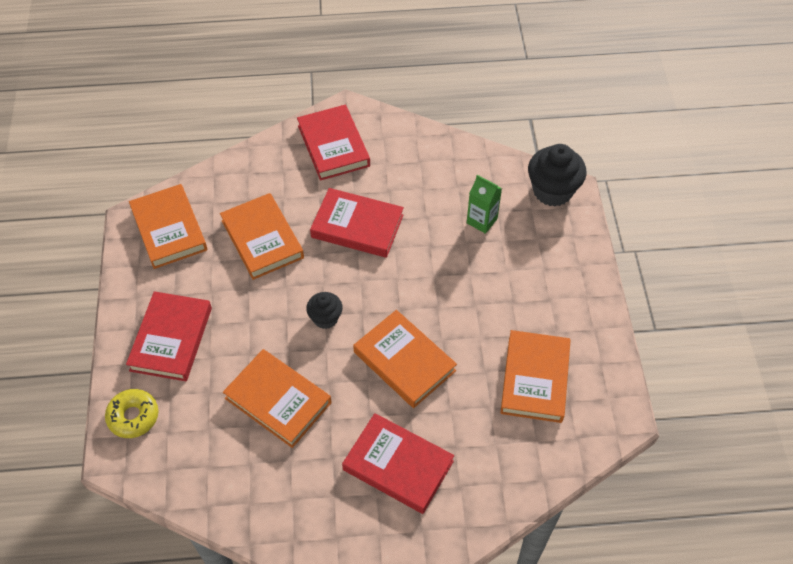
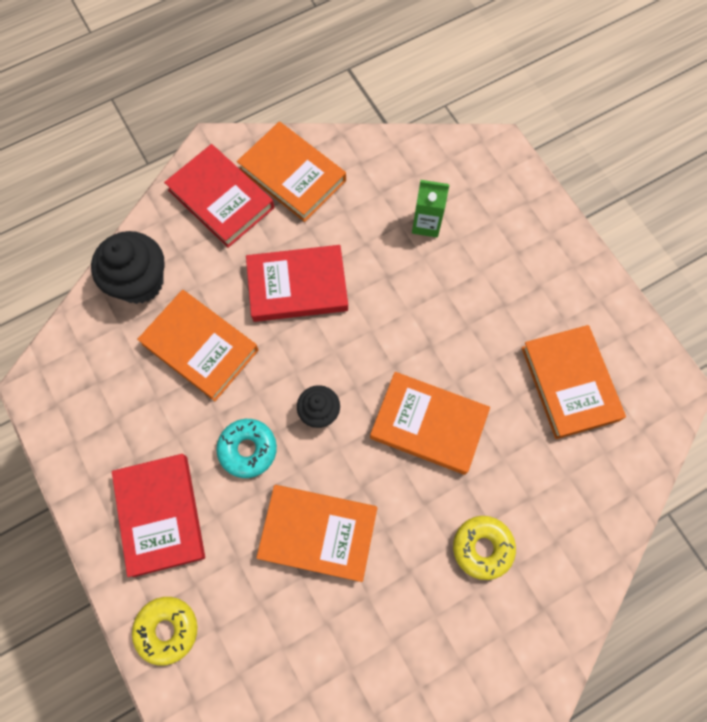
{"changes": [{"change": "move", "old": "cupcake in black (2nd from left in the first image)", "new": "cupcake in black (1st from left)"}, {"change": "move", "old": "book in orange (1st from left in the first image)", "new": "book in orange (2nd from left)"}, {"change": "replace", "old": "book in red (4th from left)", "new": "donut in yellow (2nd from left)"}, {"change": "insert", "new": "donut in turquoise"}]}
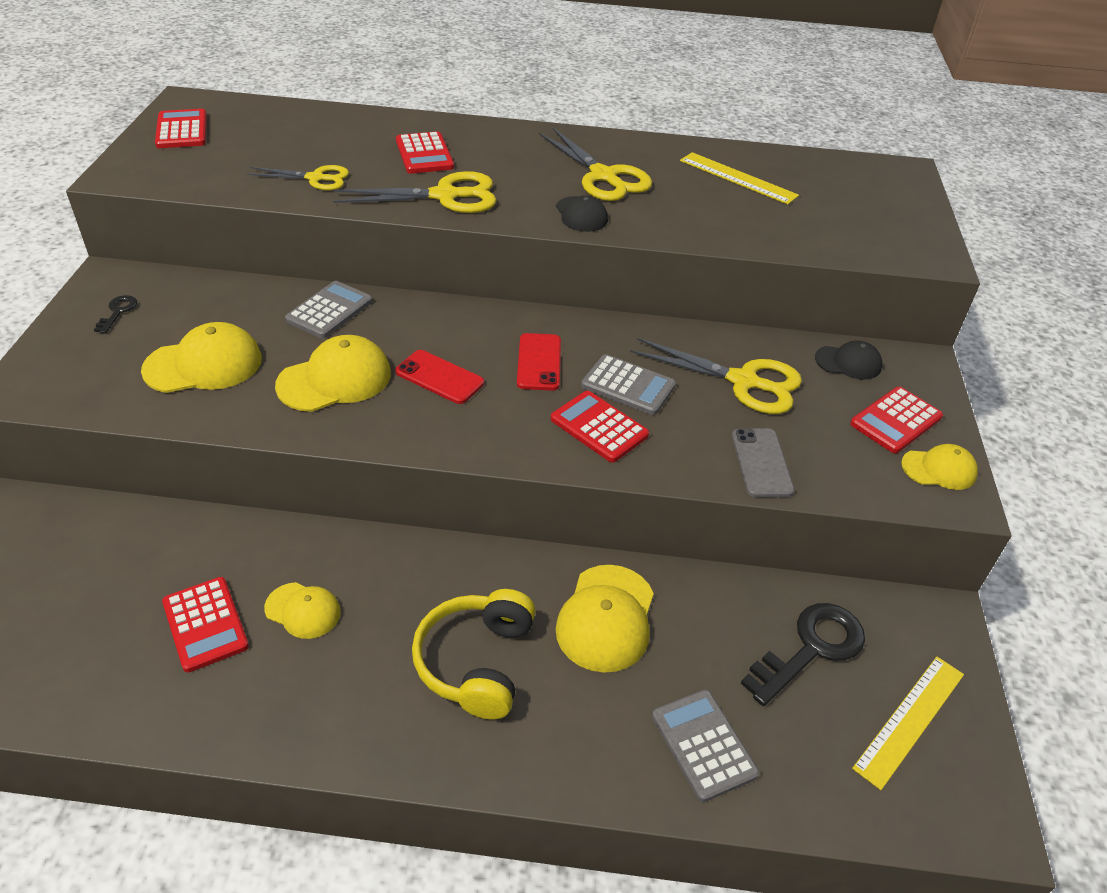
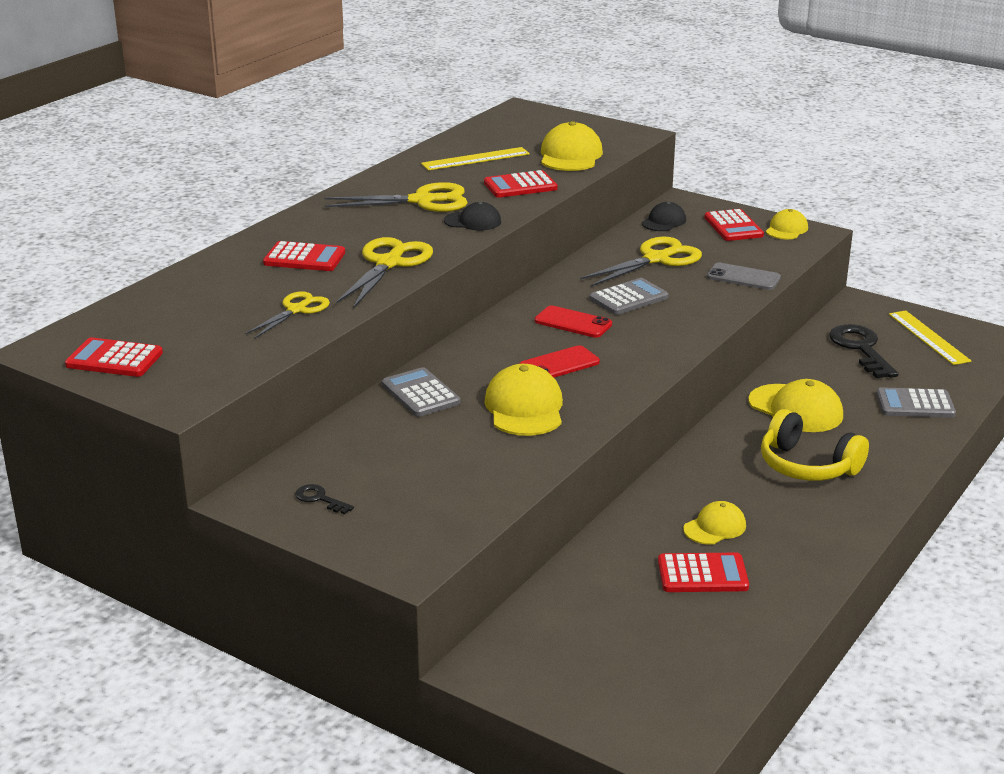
{"changes": [{"change": "move", "old": "cap in yellow (1st from left in the first image)", "new": "cap in yellow (2nd from left)"}, {"change": "move", "old": "calculator in red (4th from left in the first image)", "new": "calculator in red (3rd from left)"}]}
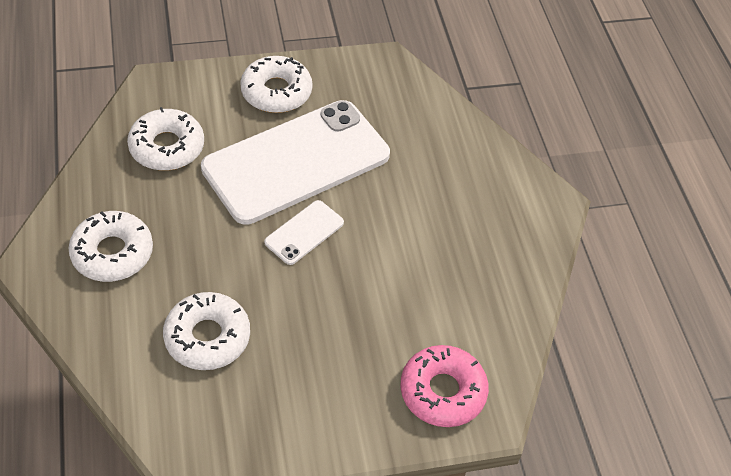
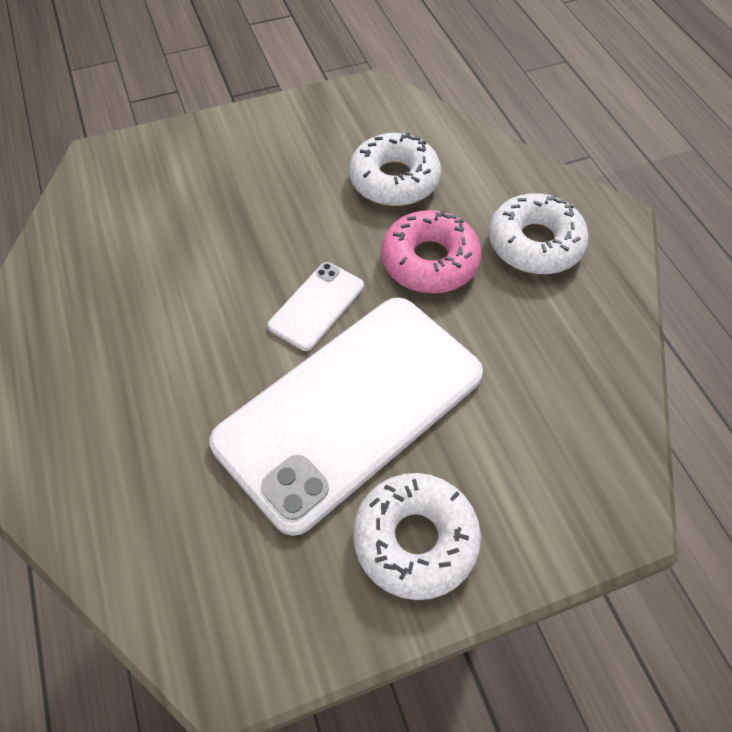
{"changes": [{"change": "delete", "old": "donut in white (2nd from left)"}, {"change": "move", "old": "donut in pink"}]}
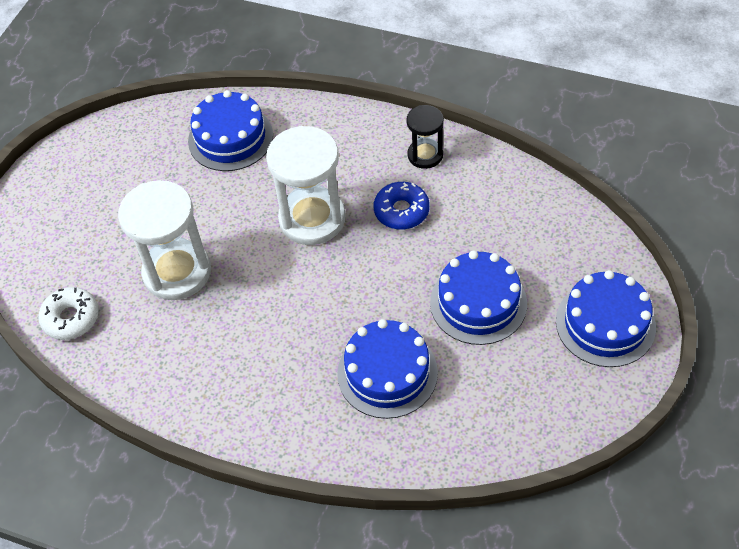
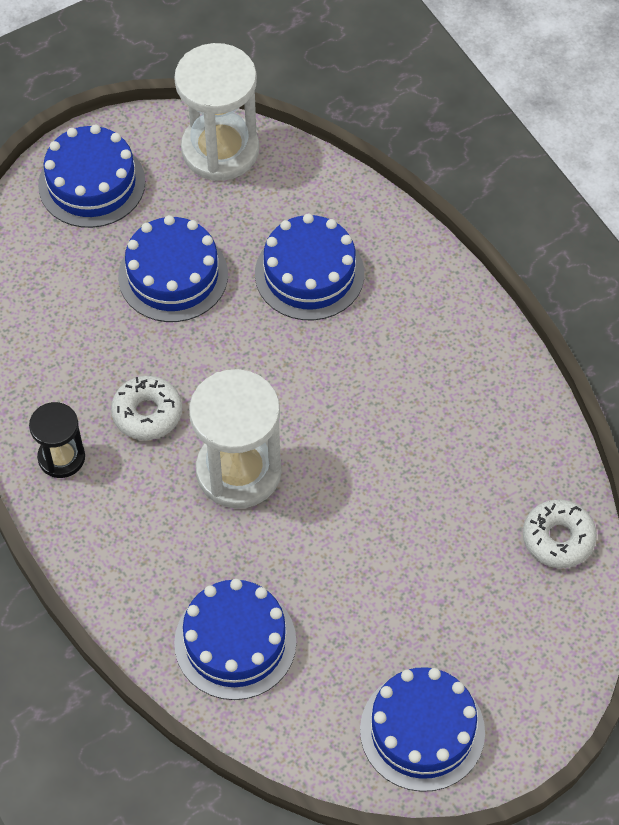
{"changes": [{"change": "move", "old": "hourglass in white (1st from left)"}, {"change": "recolor", "old": "donut in blue", "new": "donut in white (1st from left)"}, {"change": "insert", "new": "cake in blue (5th from left)"}]}
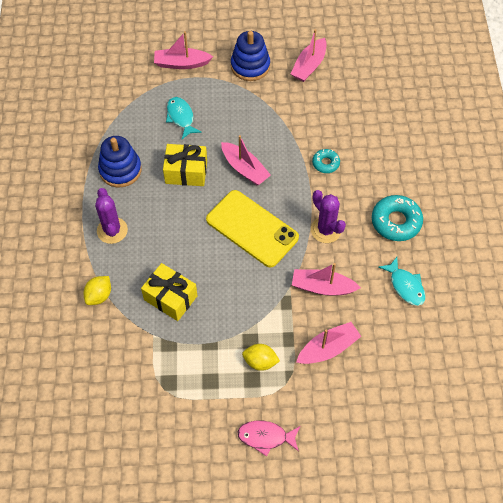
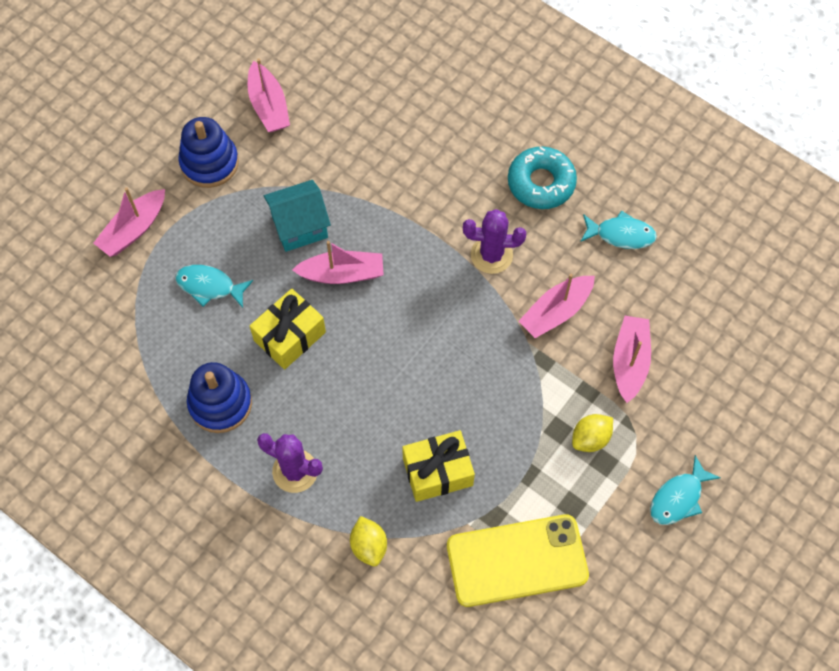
{"changes": [{"change": "delete", "old": "donut in turquoise (1st from left)"}, {"change": "move", "old": "phone in yellow"}, {"change": "recolor", "old": "fish in pink", "new": "fish in turquoise (3rd from left)"}, {"change": "insert", "new": "house in turquoise"}]}
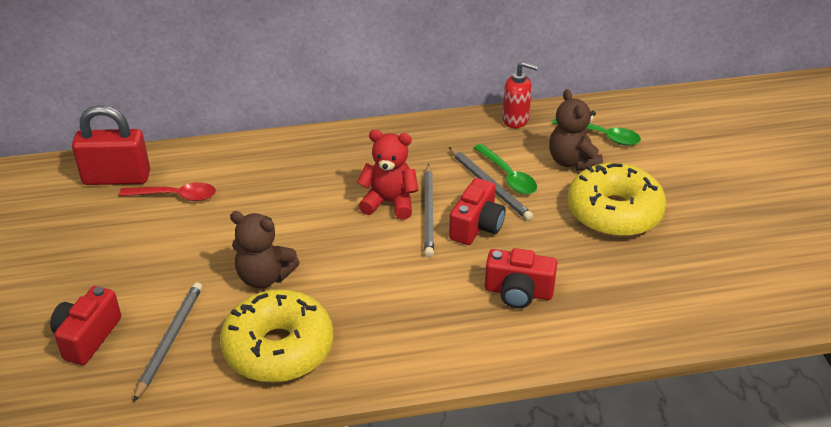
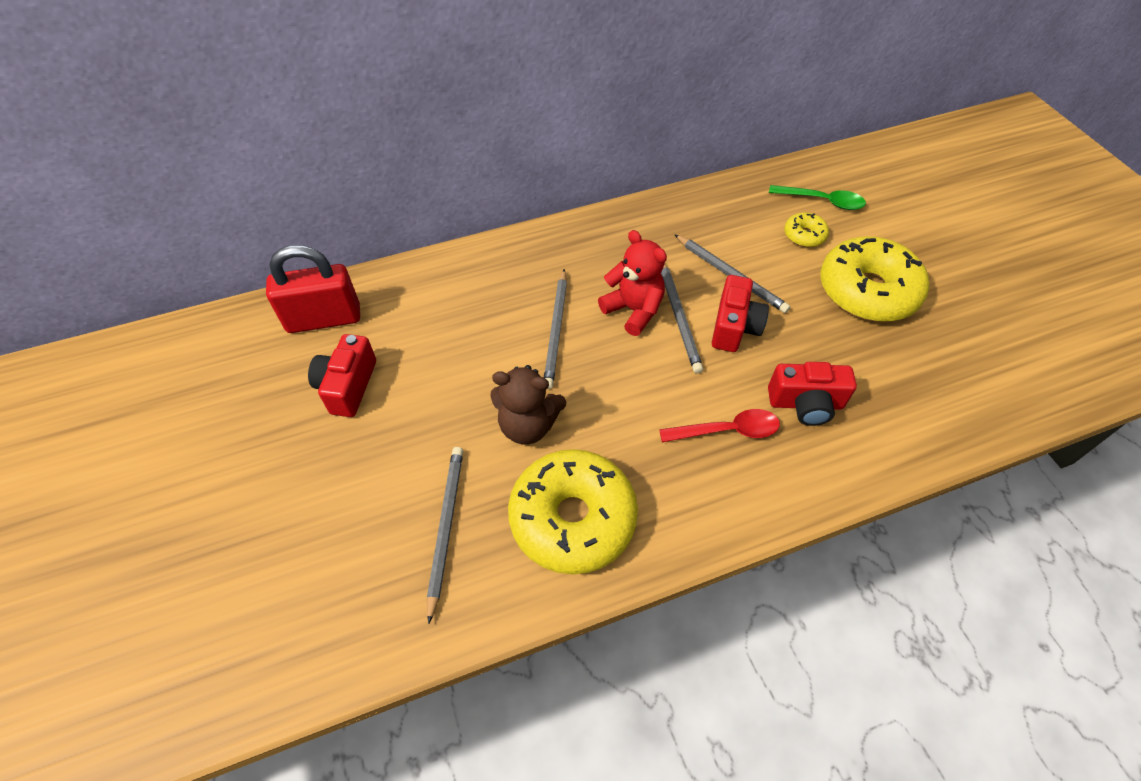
{"changes": [{"change": "delete", "old": "soap dispenser in red"}, {"change": "replace", "old": "teddy bear in brown (2nd from left)", "new": "donut in yellow (2nd from left)"}, {"change": "rotate", "old": "teddy bear in red", "degrees": 45}, {"change": "delete", "old": "spoon in green (1st from left)"}, {"change": "move", "old": "spoon in red"}, {"change": "move", "old": "camera in red (1st from left)"}, {"change": "insert", "new": "pencil in grey (2nd from left)"}]}
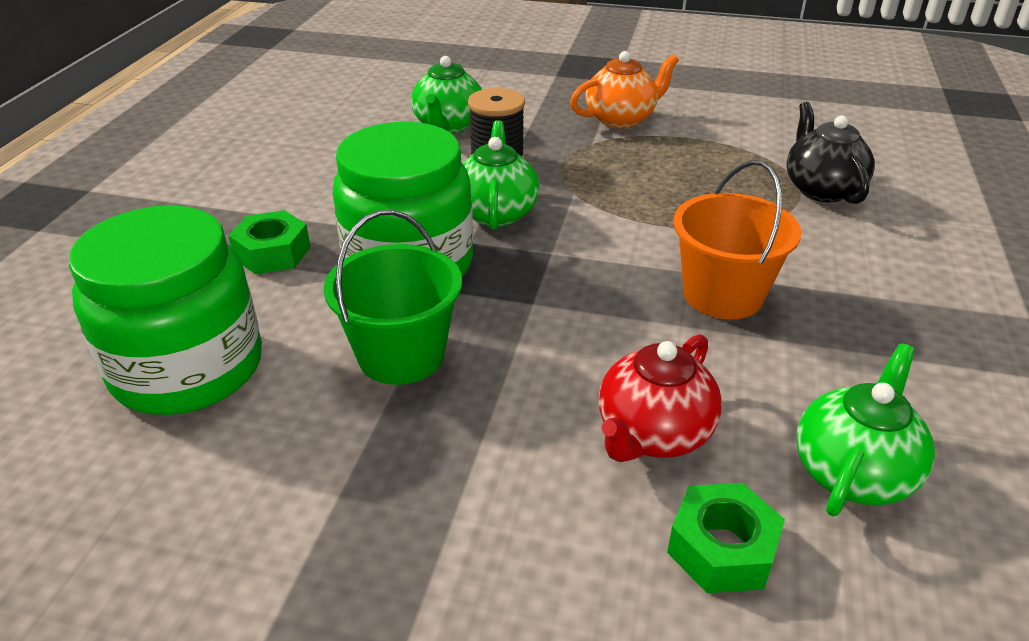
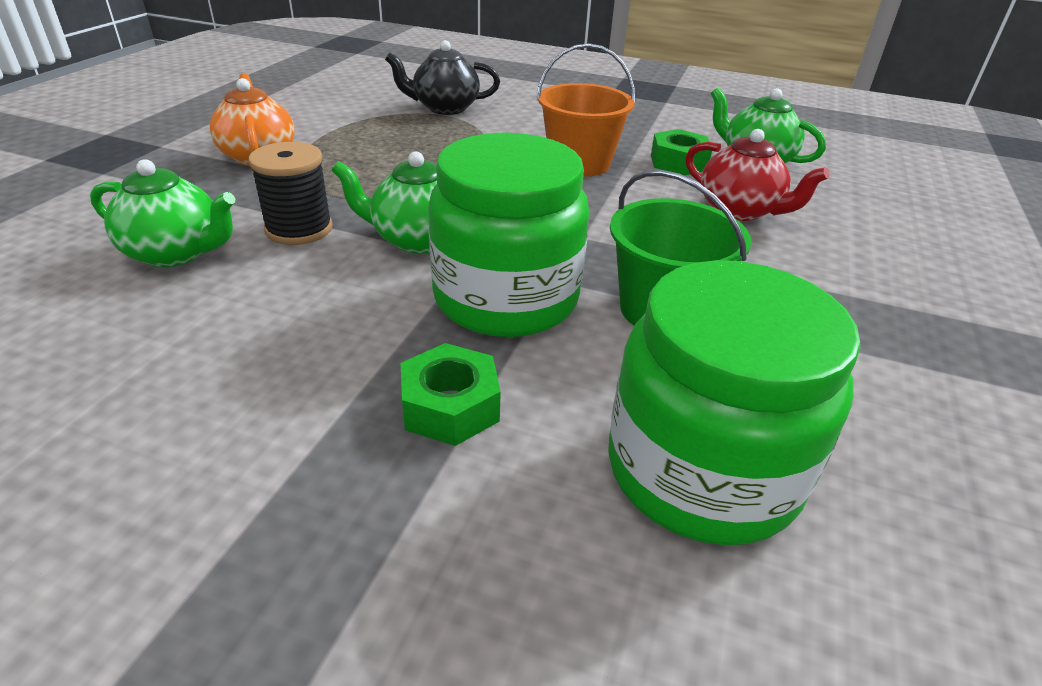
{"changes": [{"change": "move", "old": "nut in green (2nd from left)"}]}
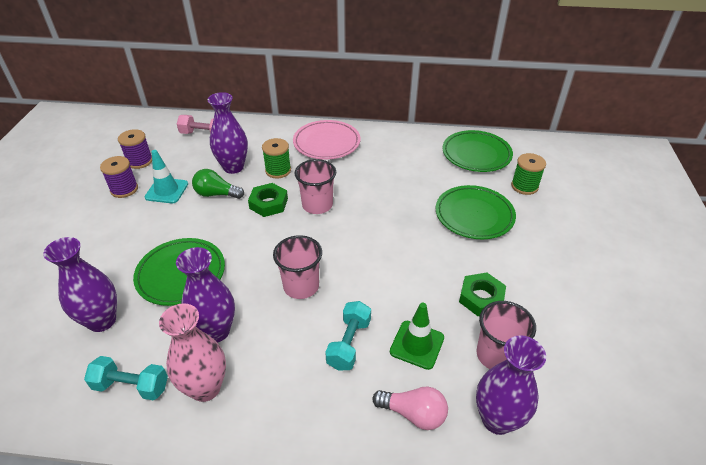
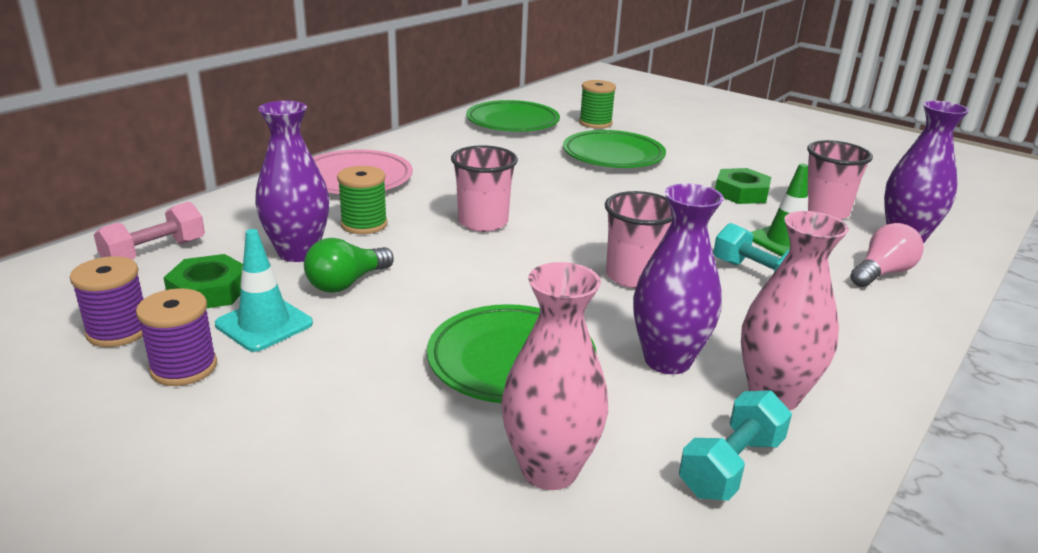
{"changes": [{"change": "move", "old": "nut in green (1st from left)"}, {"change": "recolor", "old": "vase in purple (1st from left)", "new": "vase in pink (1st from left)"}]}
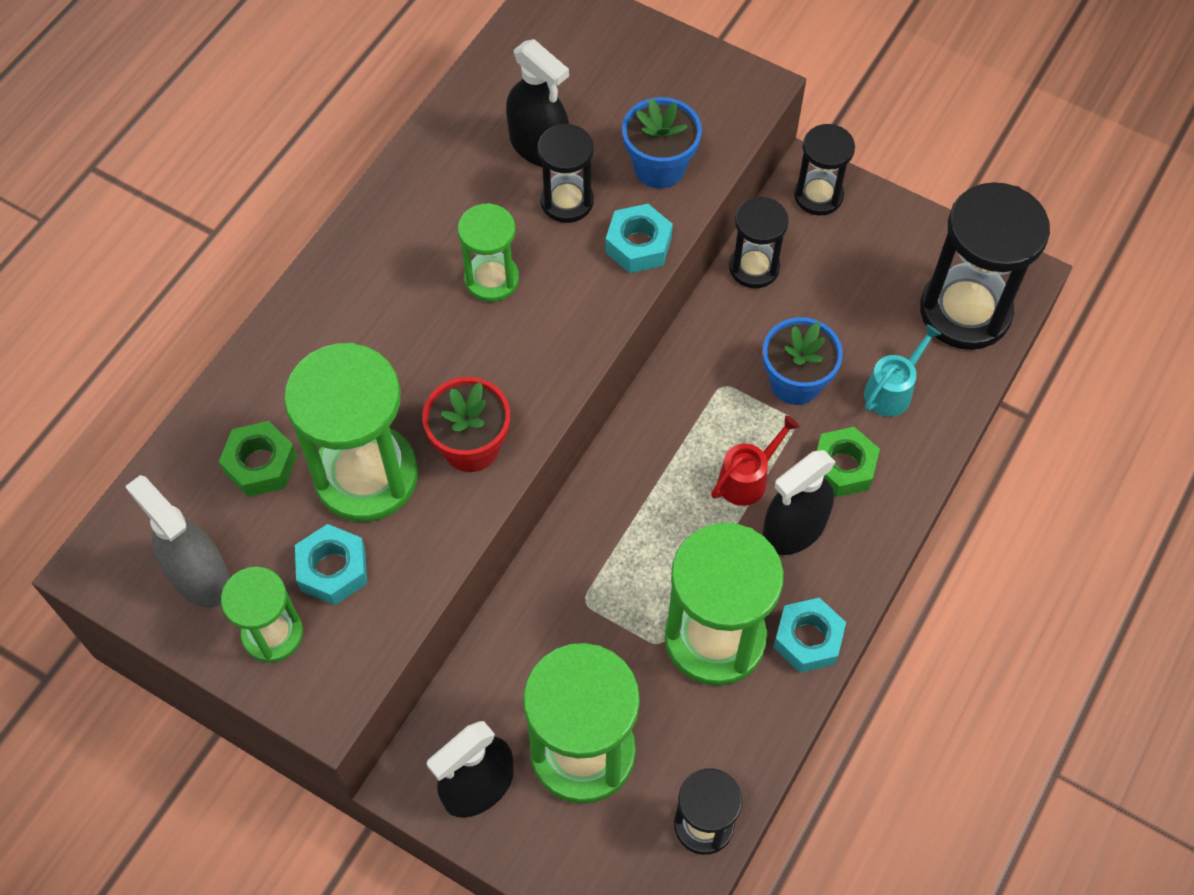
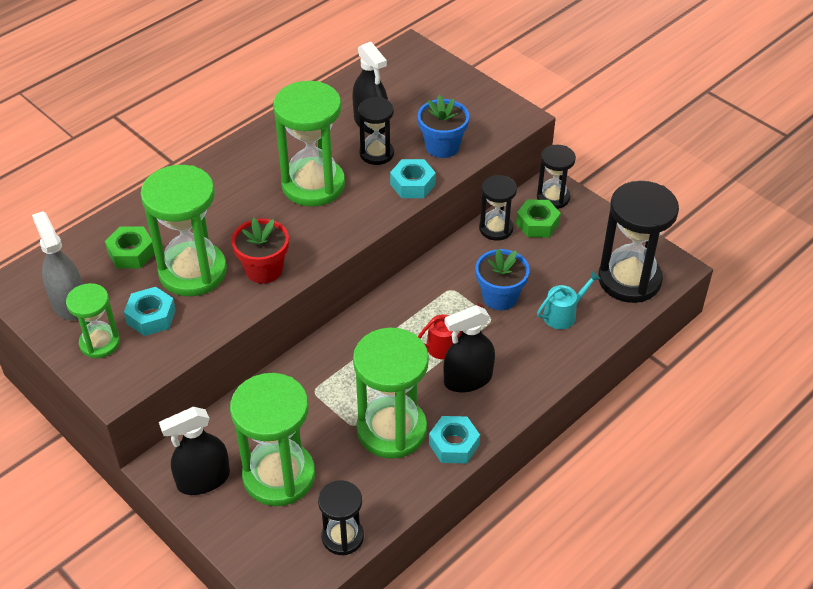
{"changes": [{"change": "resize", "old": "hourglass in green (3rd from left in the first image)", "factor": 1.78}, {"change": "move", "old": "nut in green (2nd from left)"}]}
